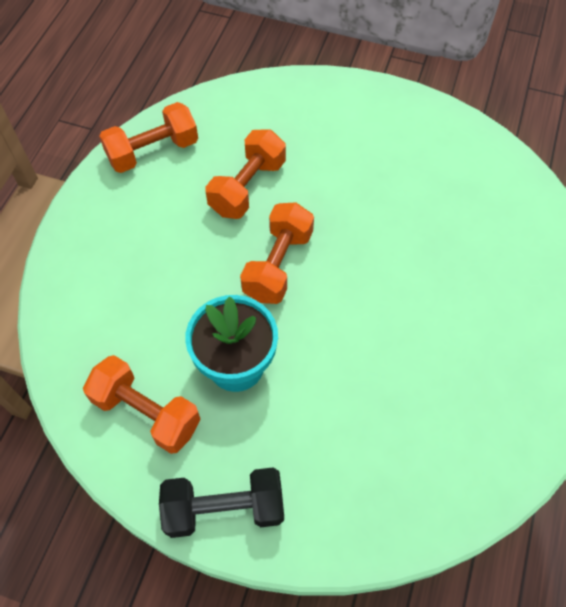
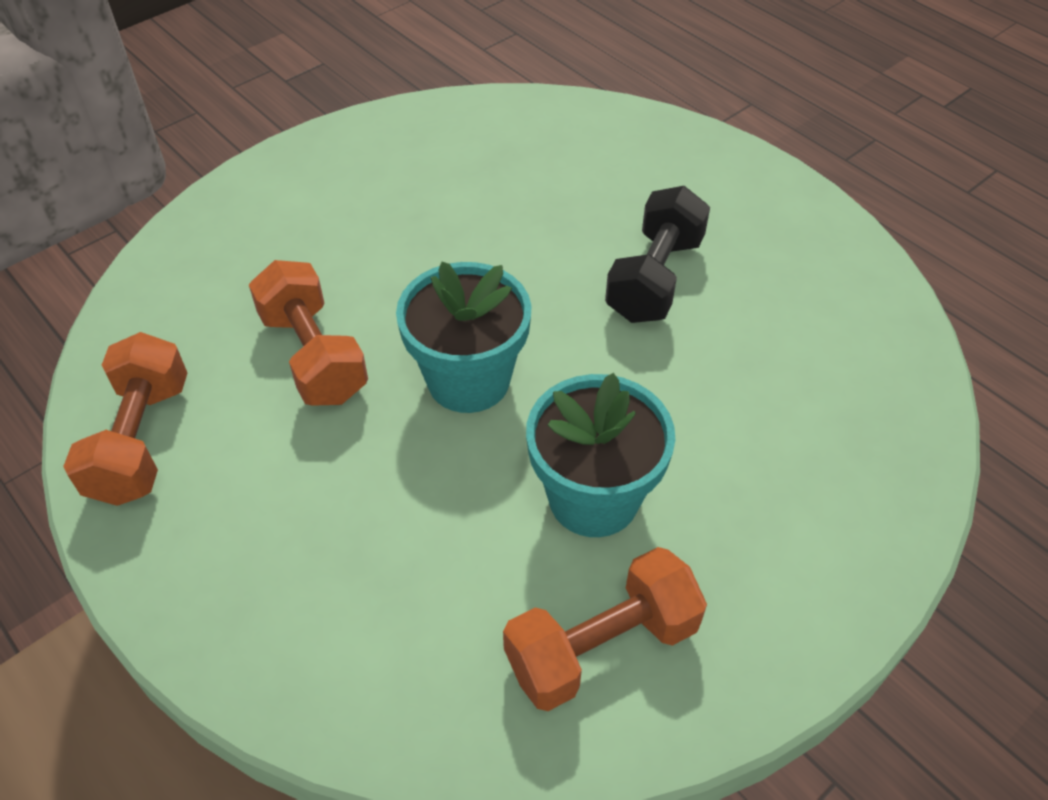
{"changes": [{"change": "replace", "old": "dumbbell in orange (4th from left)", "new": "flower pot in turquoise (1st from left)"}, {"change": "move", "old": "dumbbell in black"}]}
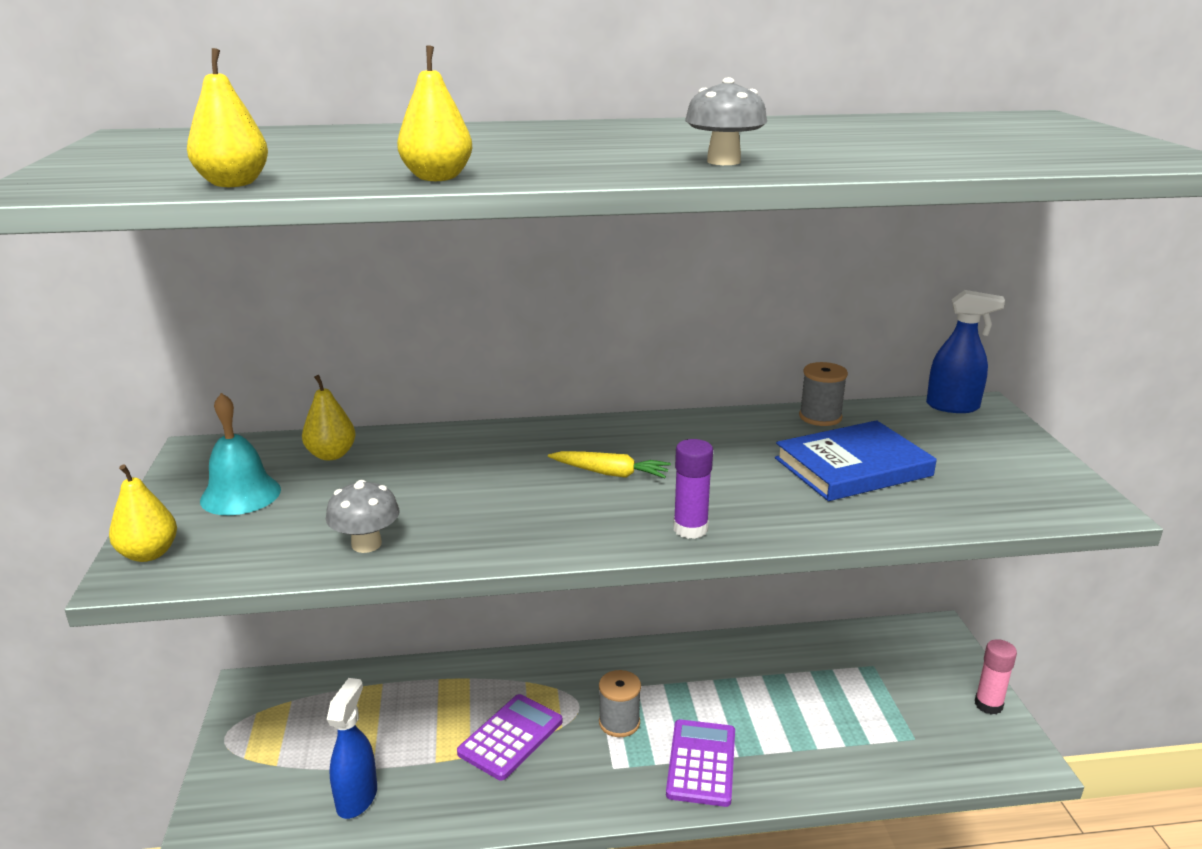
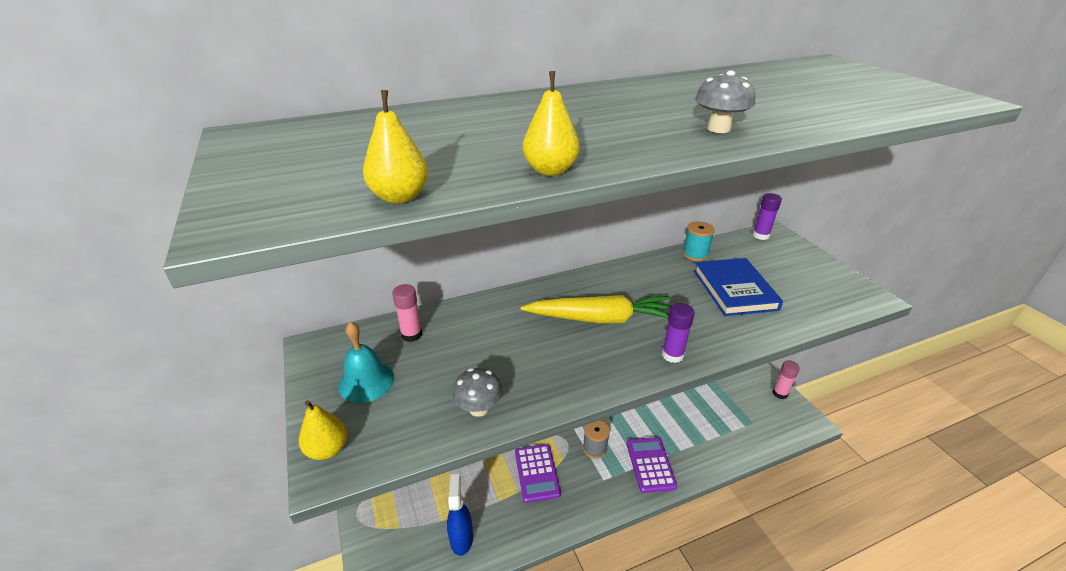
{"changes": [{"change": "replace", "old": "spray bottle in blue (2nd from left)", "new": "glue stick in purple (2nd from left)"}, {"change": "recolor", "old": "spool in grey (2nd from left)", "new": "spool in turquoise"}, {"change": "replace", "old": "pear in yellow (3rd from left)", "new": "glue stick in pink (1st from left)"}, {"change": "rotate", "old": "book in blue", "degrees": -60}, {"change": "resize", "old": "carrot in yellow", "factor": 1.9}, {"change": "rotate", "old": "calculator in purple (1st from left)", "degrees": 150}]}
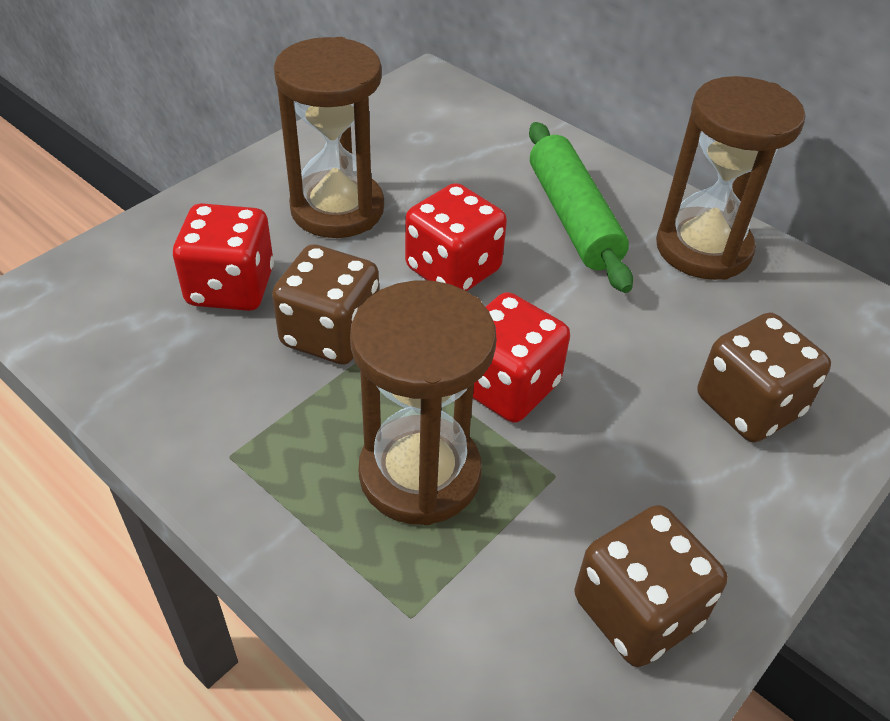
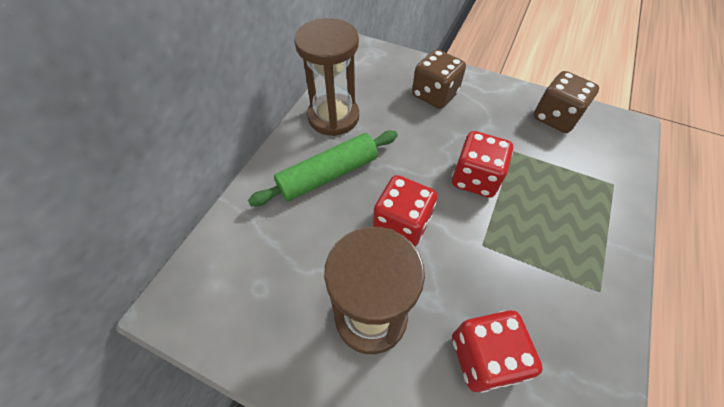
{"changes": [{"change": "delete", "old": "dice in brown (1st from left)"}, {"change": "delete", "old": "hourglass in brown (2nd from left)"}]}
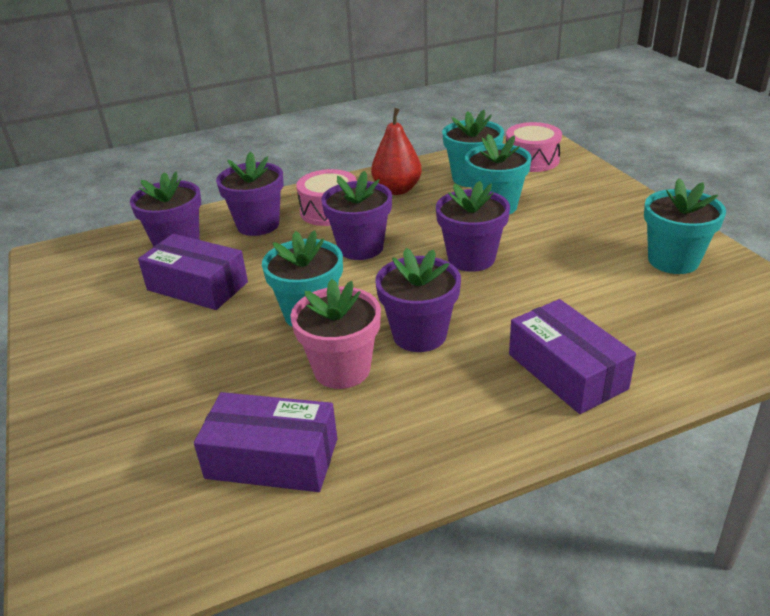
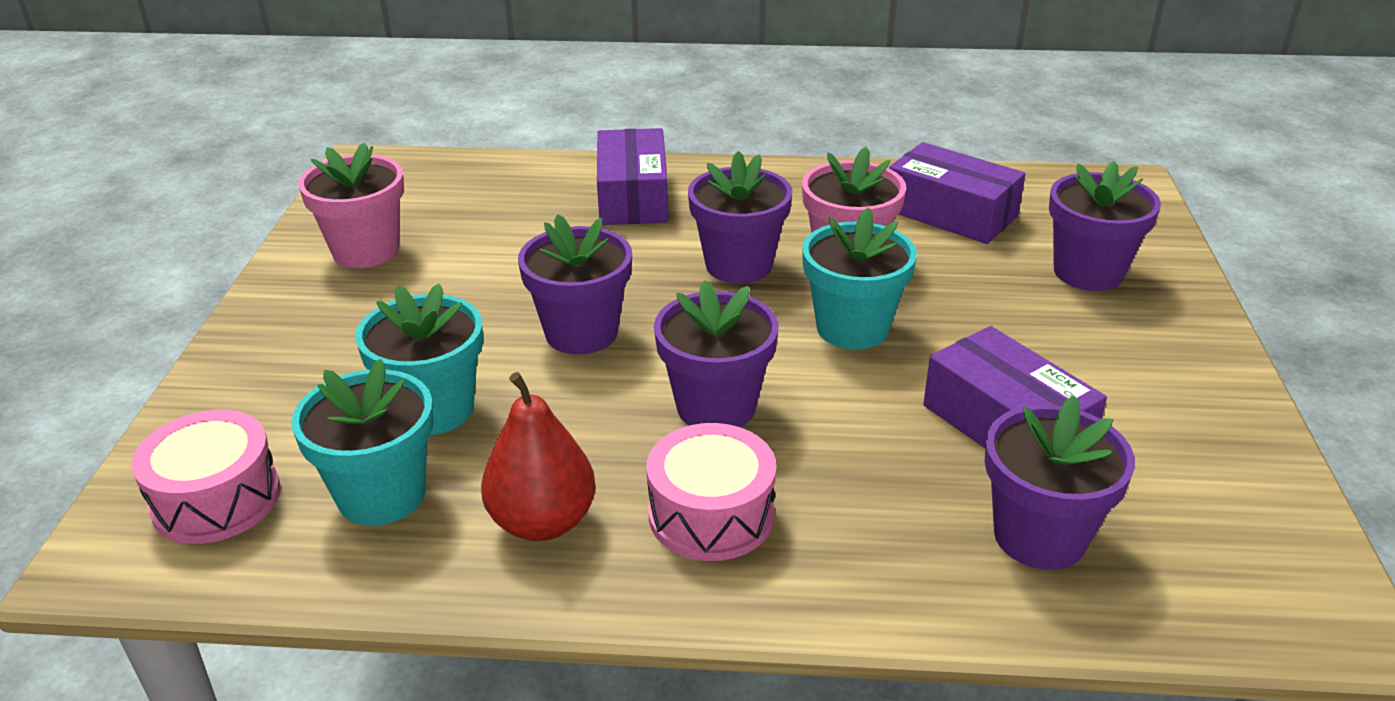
{"changes": [{"change": "move", "old": "flower pot in purple (2nd from left in the first image)", "new": "flower pot in purple (5th from left)"}, {"change": "recolor", "old": "flower pot in turquoise (4th from left)", "new": "flower pot in pink (1st from left)"}]}
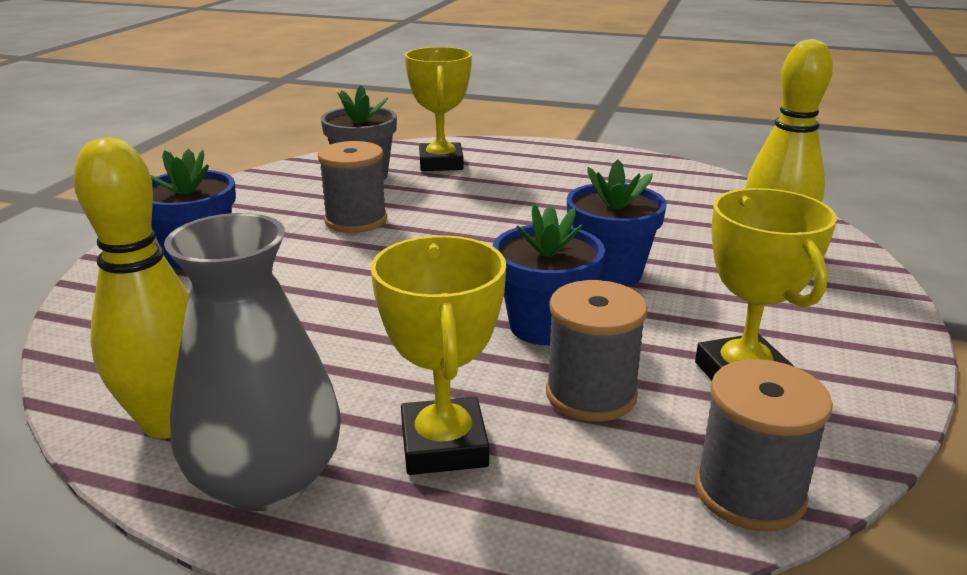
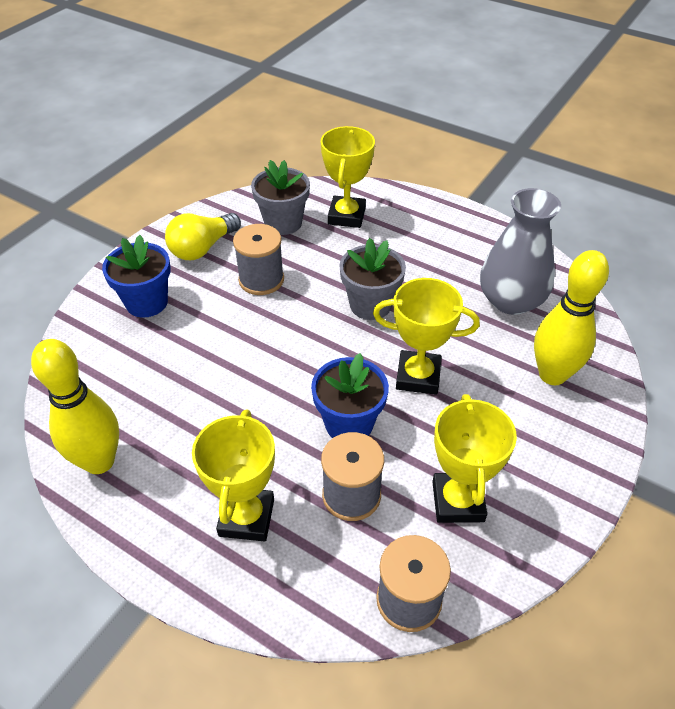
{"changes": [{"change": "replace", "old": "flower pot in blue (3rd from left)", "new": "trophy in yellow (3rd from left)"}, {"change": "move", "old": "vase in grey"}, {"change": "insert", "new": "light bulb in yellow"}, {"change": "insert", "new": "flower pot in grey (2nd from left)"}]}
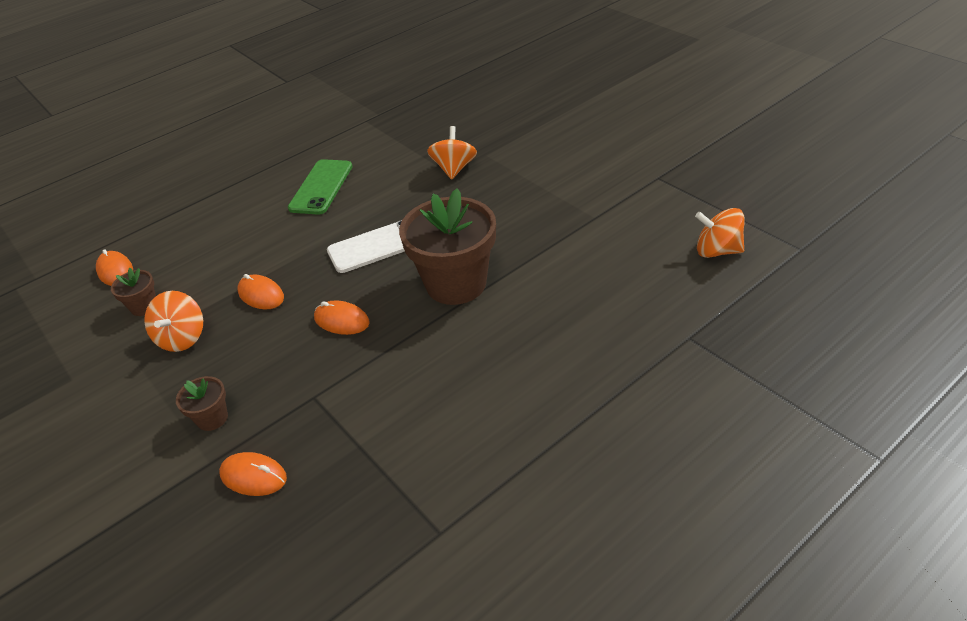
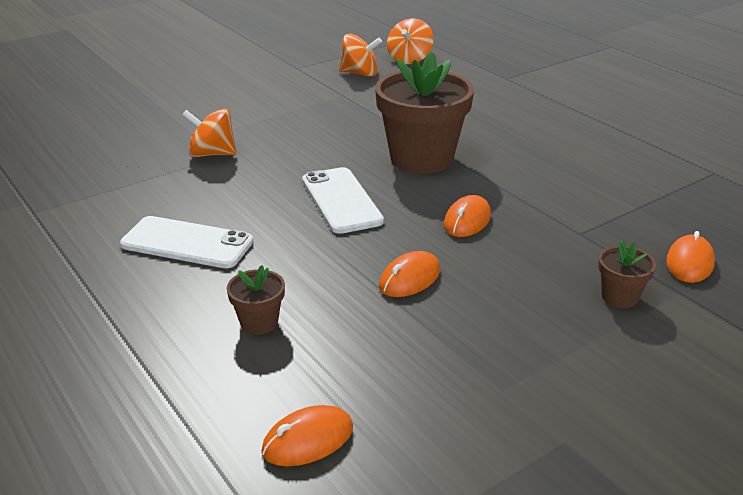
{"changes": [{"change": "recolor", "old": "phone in green", "new": "phone in white (1st from left)"}, {"change": "move", "old": "flower pot in brown (1st from left)"}, {"change": "move", "old": "spinning top in orange (1st from left in the first image)", "new": "spinning top in orange (2nd from left)"}]}
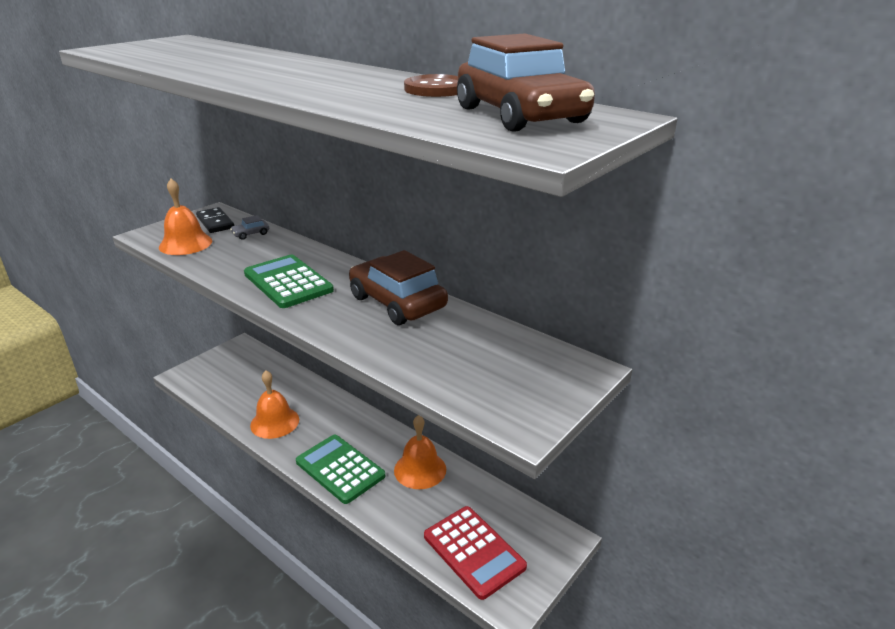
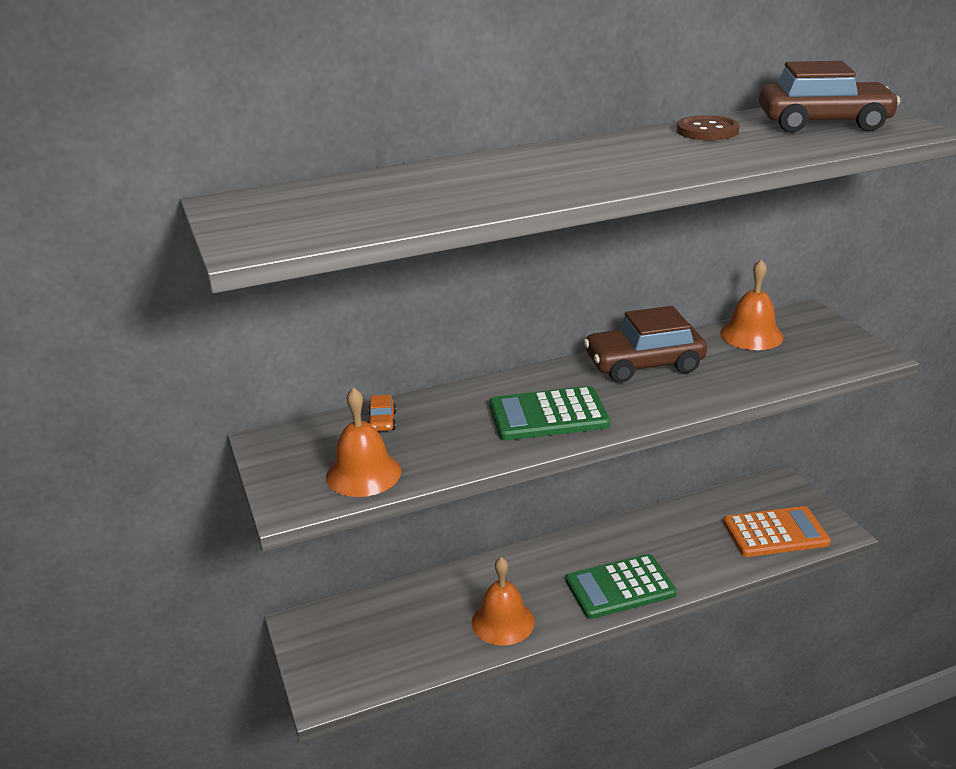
{"changes": [{"change": "delete", "old": "domino in black"}, {"change": "recolor", "old": "car in grey", "new": "car in orange"}, {"change": "move", "old": "bell in orange (3rd from left)"}, {"change": "recolor", "old": "calculator in red", "new": "calculator in orange"}]}
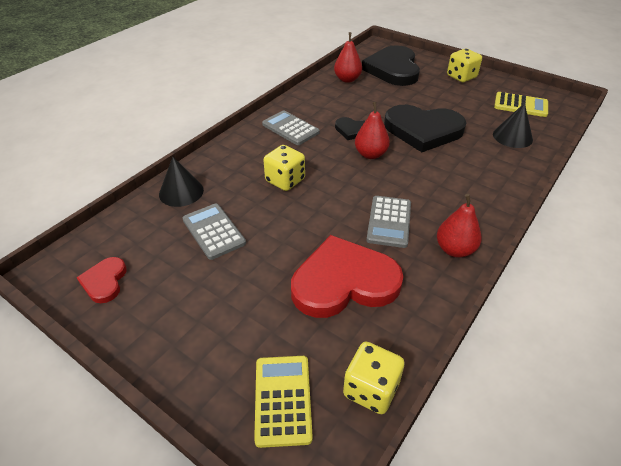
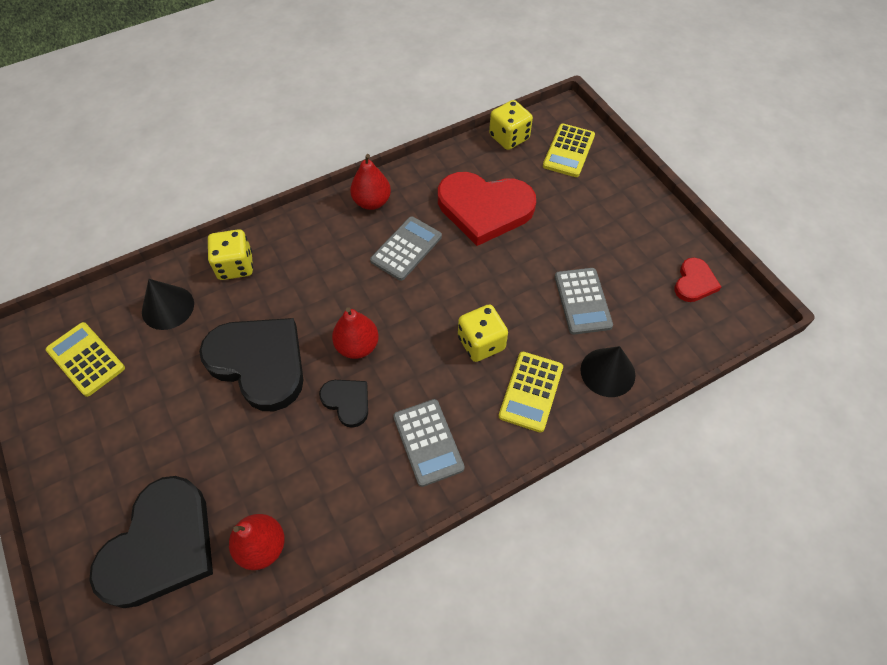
{"changes": [{"change": "move", "old": "dice in yellow (3rd from left in the first image)", "new": "dice in yellow (1st from left)"}, {"change": "insert", "new": "calculator in yellow (2nd from left)"}]}
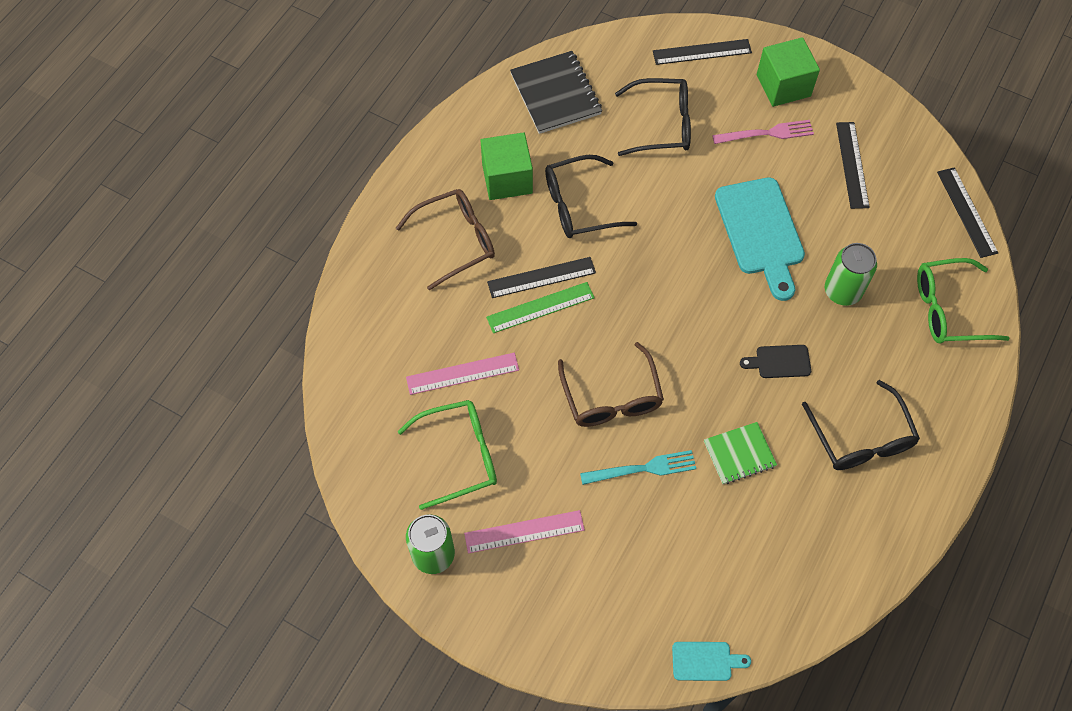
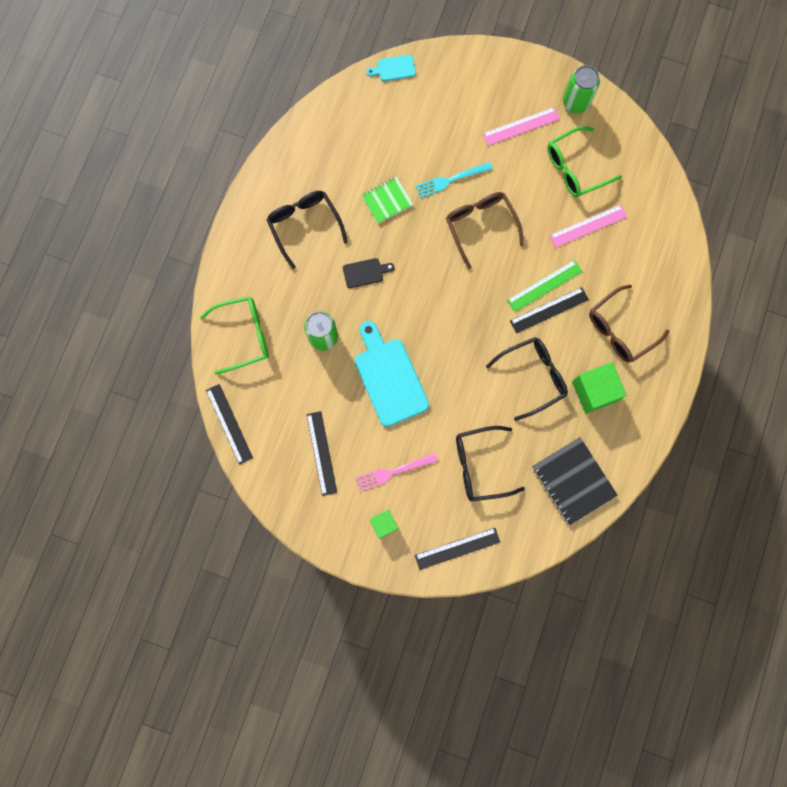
{"changes": [{"change": "resize", "old": "cube in green (2nd from left in the first image)", "factor": 0.59}]}
